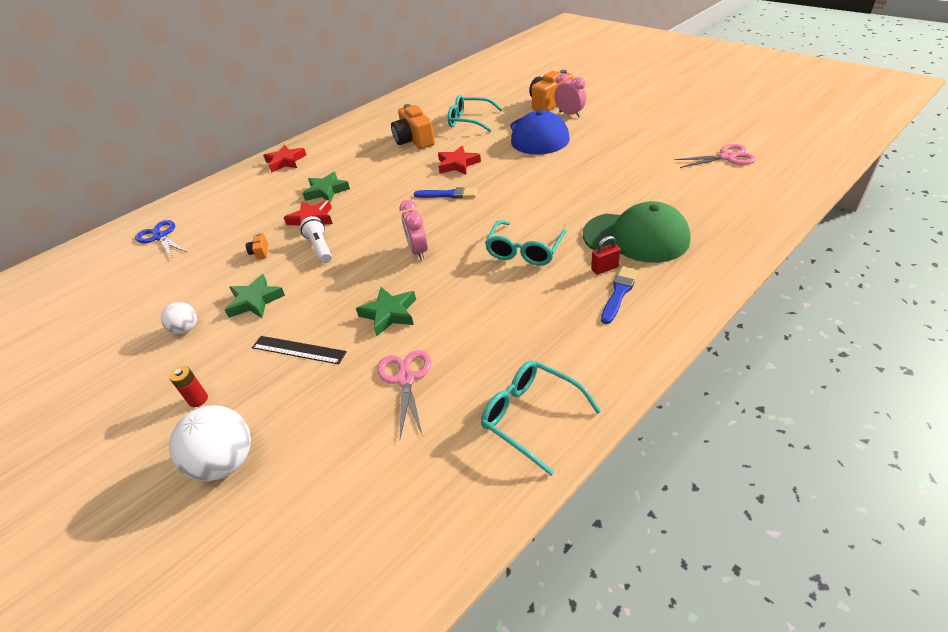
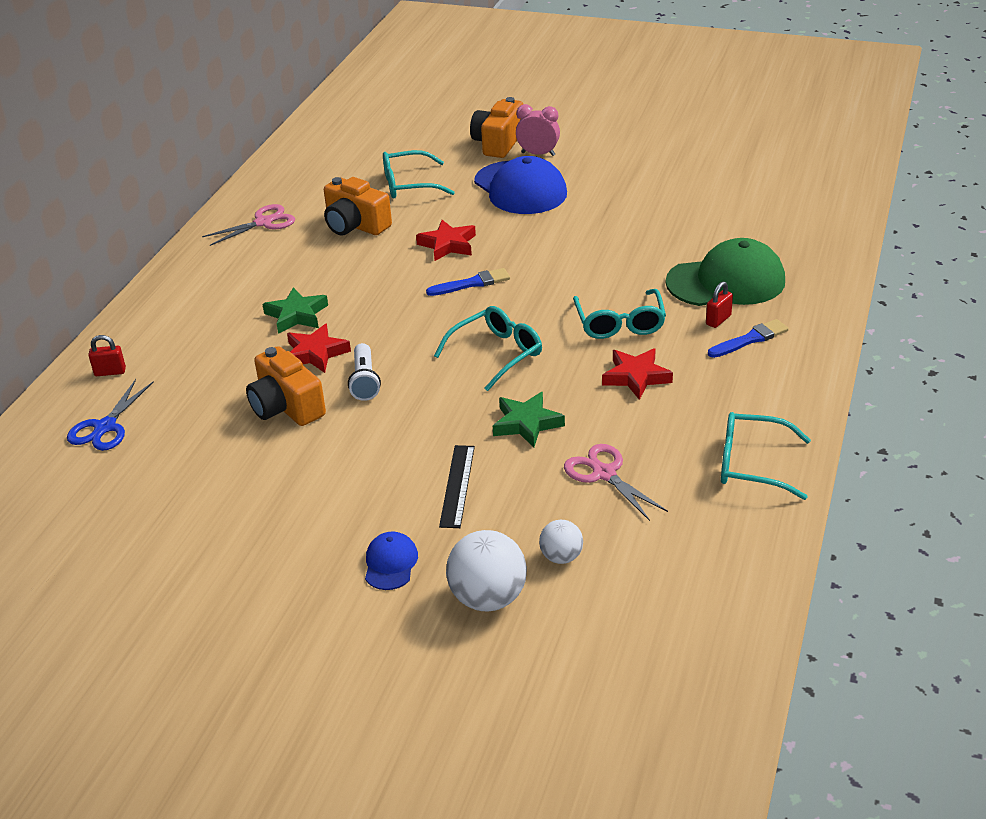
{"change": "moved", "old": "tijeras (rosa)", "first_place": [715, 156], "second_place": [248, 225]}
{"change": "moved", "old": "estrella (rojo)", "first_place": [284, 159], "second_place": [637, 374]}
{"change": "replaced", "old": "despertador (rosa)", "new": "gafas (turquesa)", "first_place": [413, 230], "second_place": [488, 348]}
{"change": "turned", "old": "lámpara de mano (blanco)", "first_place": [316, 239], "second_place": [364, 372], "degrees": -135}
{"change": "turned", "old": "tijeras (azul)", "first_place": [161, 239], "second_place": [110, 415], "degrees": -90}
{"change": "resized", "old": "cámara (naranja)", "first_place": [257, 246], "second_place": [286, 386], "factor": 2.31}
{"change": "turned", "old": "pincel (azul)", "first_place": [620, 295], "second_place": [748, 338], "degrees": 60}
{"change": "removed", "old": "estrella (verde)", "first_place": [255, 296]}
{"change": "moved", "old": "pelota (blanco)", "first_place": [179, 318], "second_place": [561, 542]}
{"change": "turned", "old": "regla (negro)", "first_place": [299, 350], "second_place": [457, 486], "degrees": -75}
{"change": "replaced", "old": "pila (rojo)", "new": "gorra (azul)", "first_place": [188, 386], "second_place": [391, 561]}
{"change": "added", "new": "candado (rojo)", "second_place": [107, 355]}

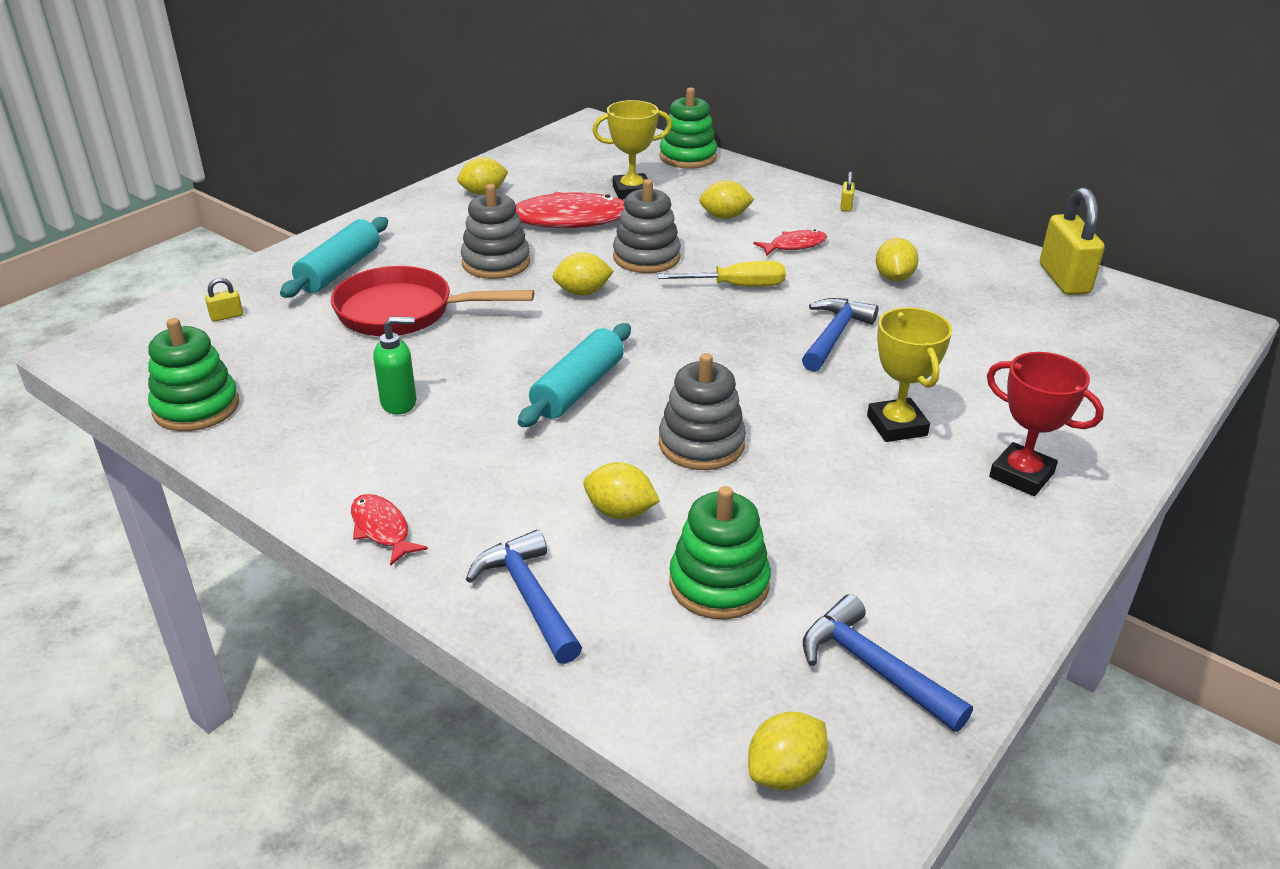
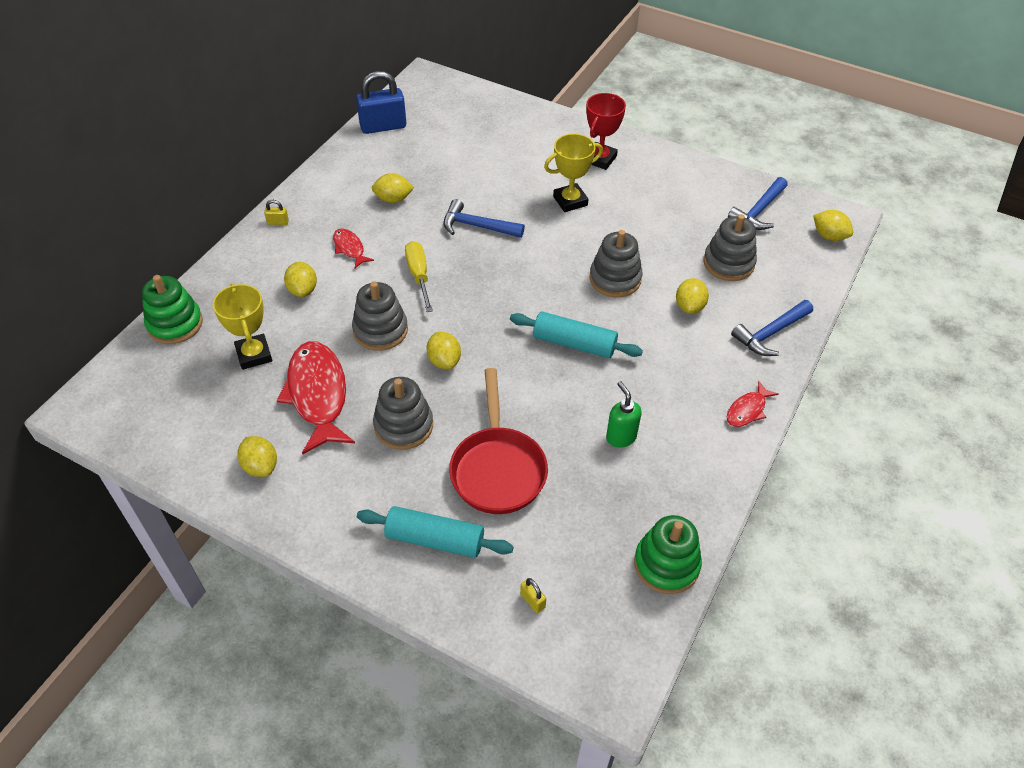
{"change": "recoloured", "old": "candado (amarillo)", "new": "candado (azul)", "first_place": [1072, 241], "second_place": [381, 102]}
{"change": "recoloured", "old": "juguete apilable (verde)", "new": "juguete apilable (gris)", "first_place": [720, 553], "second_place": [730, 247]}

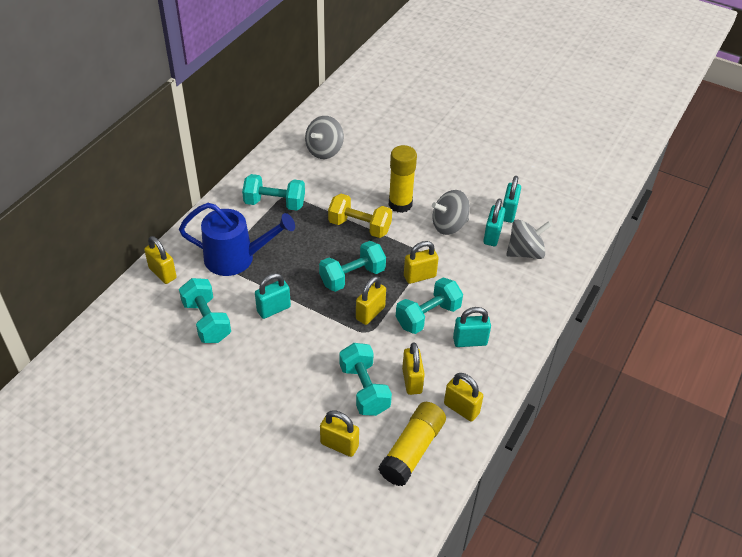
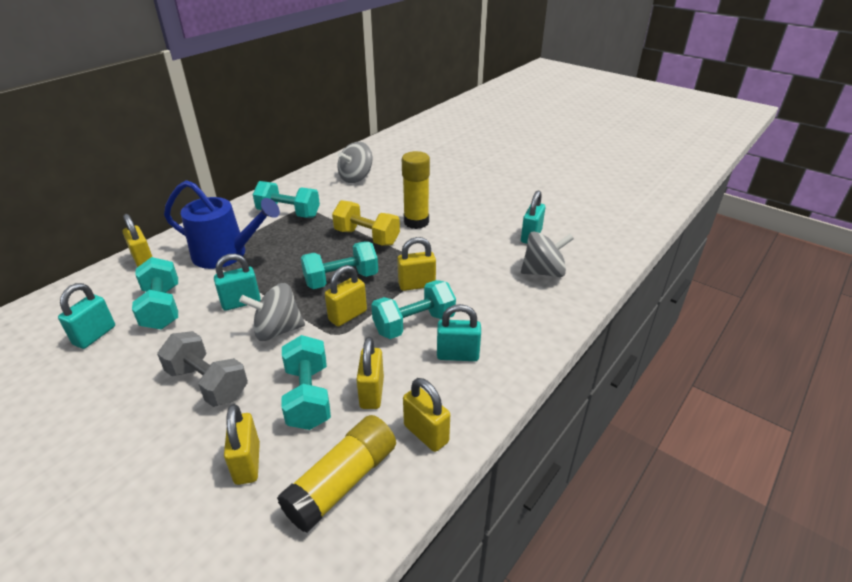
{"change": "moved", "old": "peonza (gris)", "first_place": [451, 212], "second_place": [272, 312]}
{"change": "moved", "old": "candado (turquesa)", "first_place": [494, 222], "second_place": [86, 316]}
{"change": "turned", "old": "candado (amarillo)", "first_place": [339, 433], "second_place": [242, 444], "degrees": 45}
{"change": "added", "new": "mancuerna (gris)", "second_place": [202, 369]}

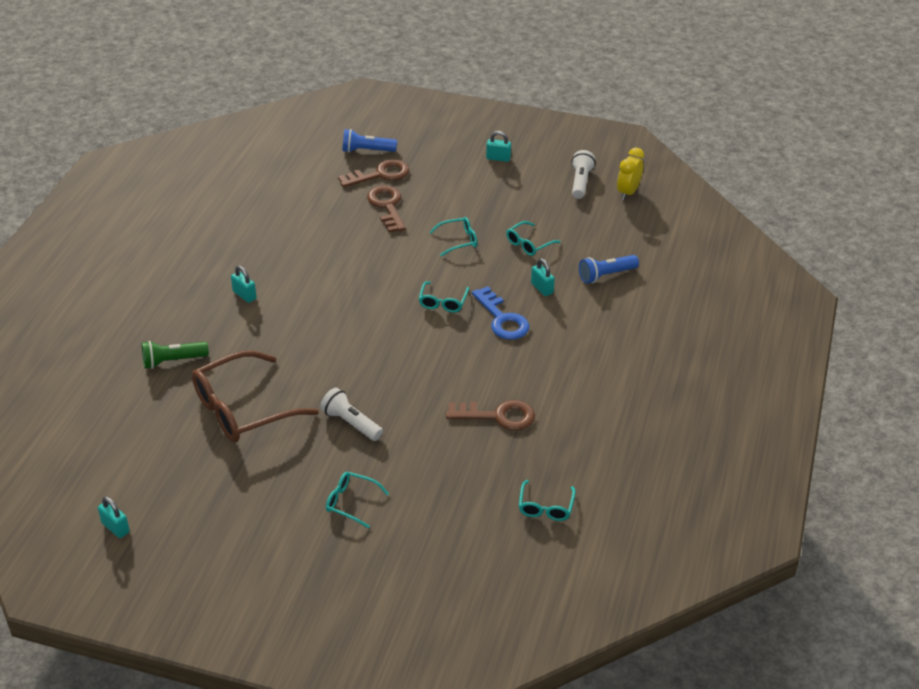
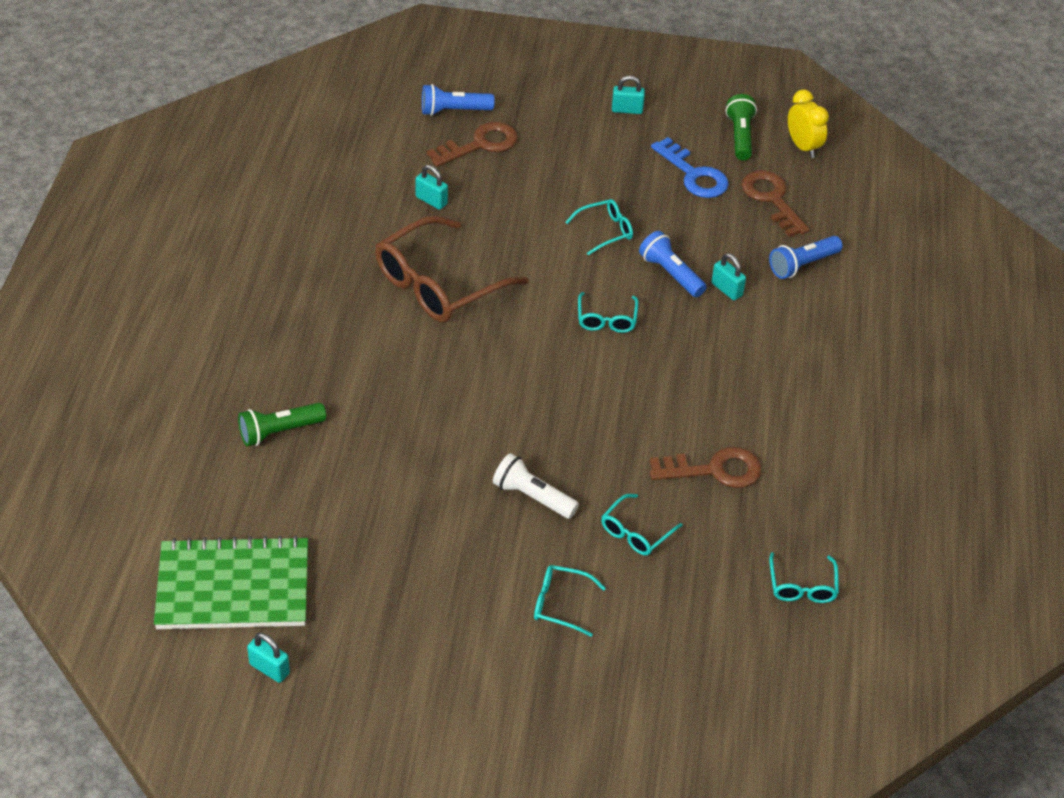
{"change": "turned", "old": "despertador (amarillo)", "first_place": [630, 174], "second_place": [808, 123], "degrees": 135}
{"change": "recoloured", "old": "lámpara de mano (blanco)", "new": "lámpara de mano (verde)", "first_place": [583, 174], "second_place": [741, 127]}
{"change": "moved", "old": "llave (marrón)", "first_place": [386, 209], "second_place": [775, 203]}
{"change": "moved", "old": "gafas (turquesa)", "first_place": [533, 238], "second_place": [642, 524]}
{"change": "moved", "old": "candado (turquesa)", "first_place": [243, 284], "second_place": [431, 187]}
{"change": "moved", "old": "llave (azul)", "first_place": [501, 313], "second_place": [690, 167]}
{"change": "moved", "old": "gafas (marrón)", "first_place": [255, 396], "second_place": [451, 269]}
{"change": "added", "new": "lámpara de mano (azul)", "second_place": [673, 264]}
{"change": "added", "new": "cuaderno (verde)", "second_place": [231, 582]}

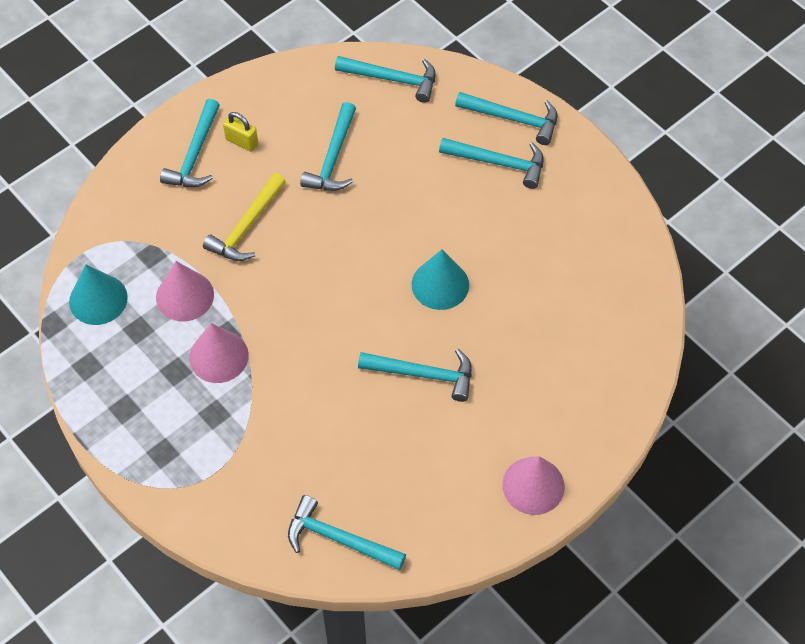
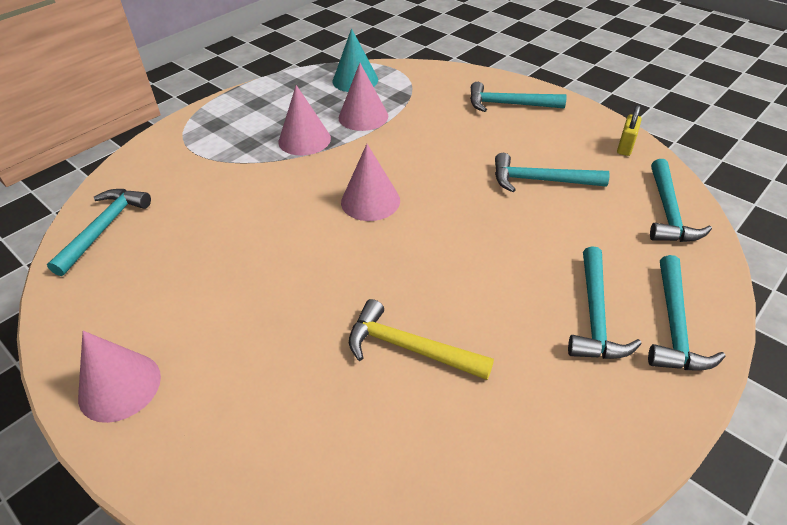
{"change": "moved", "old": "candado (amarillo)", "first_place": [240, 132], "second_place": [629, 130]}
{"change": "moved", "old": "martillo (amarillo)", "first_place": [244, 217], "second_place": [421, 339]}
{"change": "removed", "old": "cono (turquesa)", "first_place": [440, 279]}
{"change": "removed", "old": "martillo (turquesa)", "first_place": [415, 375]}
{"change": "added", "new": "cono (rosa)", "second_place": [370, 182]}

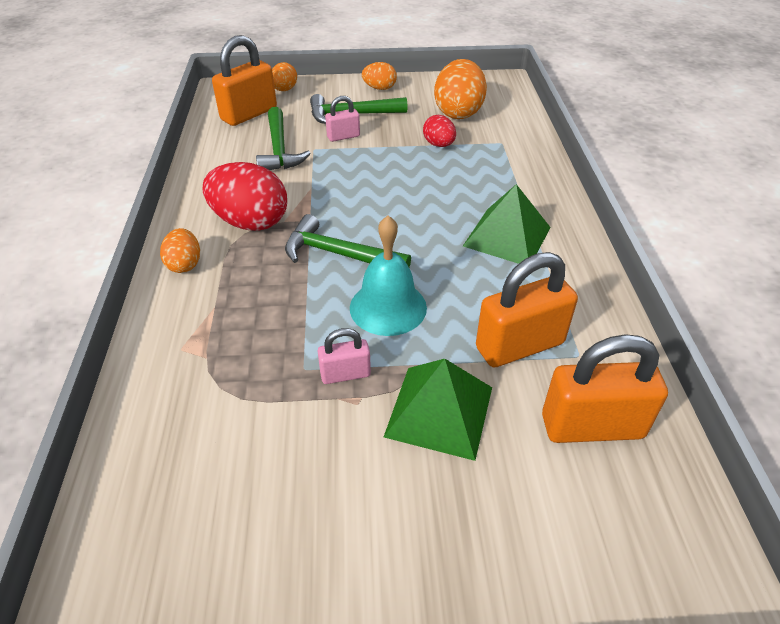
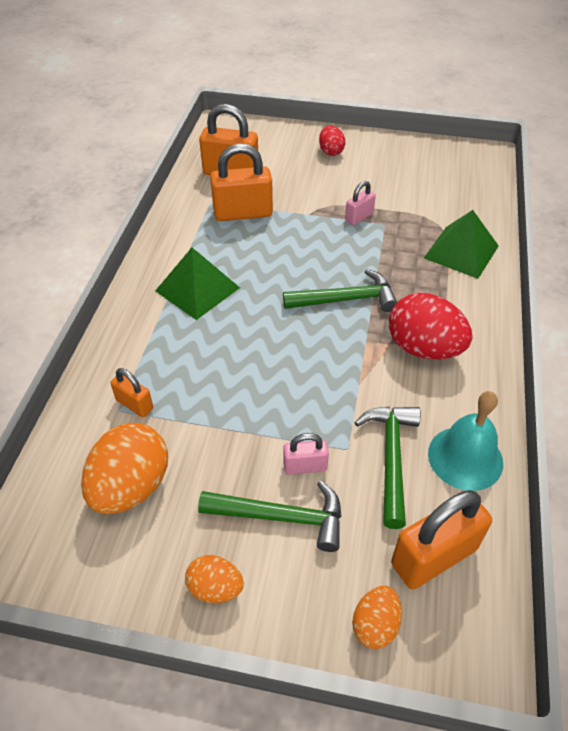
{"change": "moved", "old": "huevo (rojo)", "first_place": [439, 131], "second_place": [332, 141]}
{"change": "turned", "old": "martillo (verde)", "first_place": [348, 240], "second_place": [340, 290], "degrees": -45}
{"change": "moved", "old": "campana (turquesa)", "first_place": [388, 276], "second_place": [465, 441]}
{"change": "removed", "old": "huevo (naranja)", "first_place": [180, 250]}
{"change": "turned", "old": "candado (rosa)", "first_place": [344, 356], "second_place": [360, 203], "degrees": -45}
{"change": "moved", "old": "pirámide (verde)", "first_place": [438, 410], "second_place": [461, 244]}
{"change": "added", "new": "candado (naranja)", "second_place": [131, 392]}

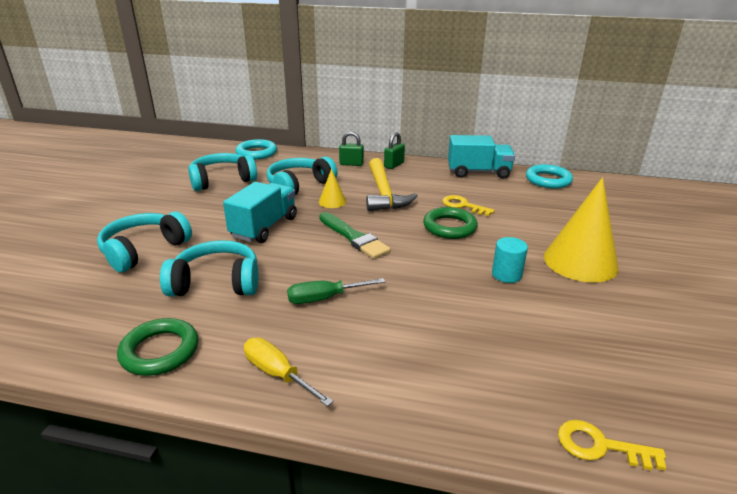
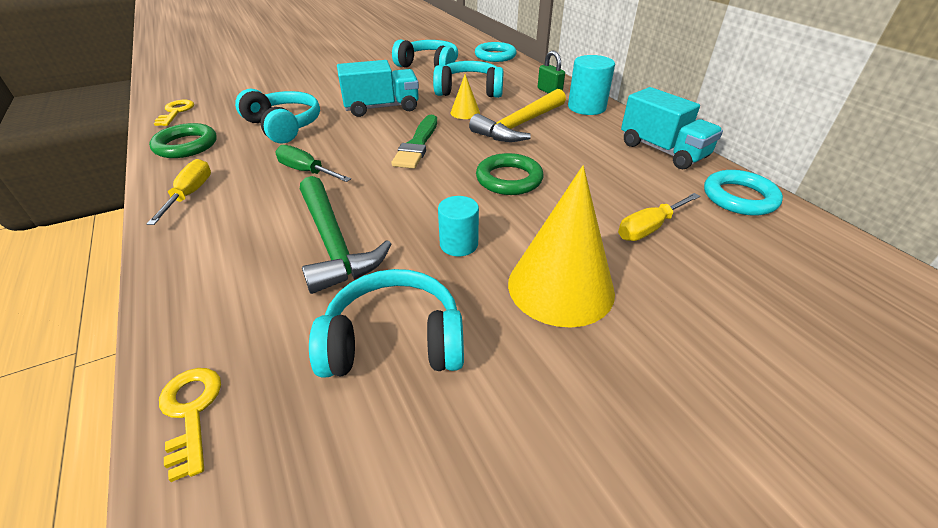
{"change": "replaced", "old": "candado (verde)", "new": "cilindro (turquesa)", "first_place": [394, 150], "second_place": [591, 85]}
{"change": "moved", "old": "llave (amarillo)", "first_place": [468, 205], "second_place": [174, 113]}
{"change": "moved", "old": "auriculares (turquesa)", "first_place": [144, 242], "second_place": [386, 323]}
{"change": "added", "new": "martillo (verde)", "second_place": [345, 235]}
{"change": "added", "new": "destornillador (amarillo)", "second_place": [659, 217]}

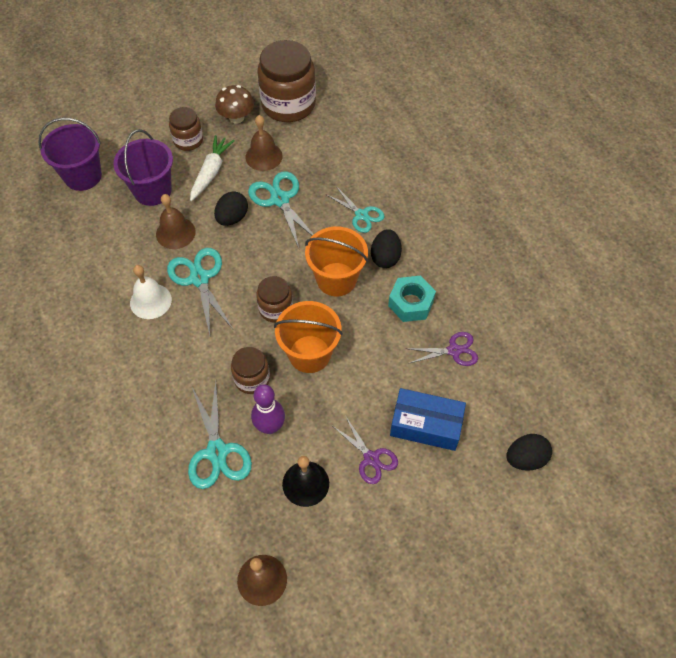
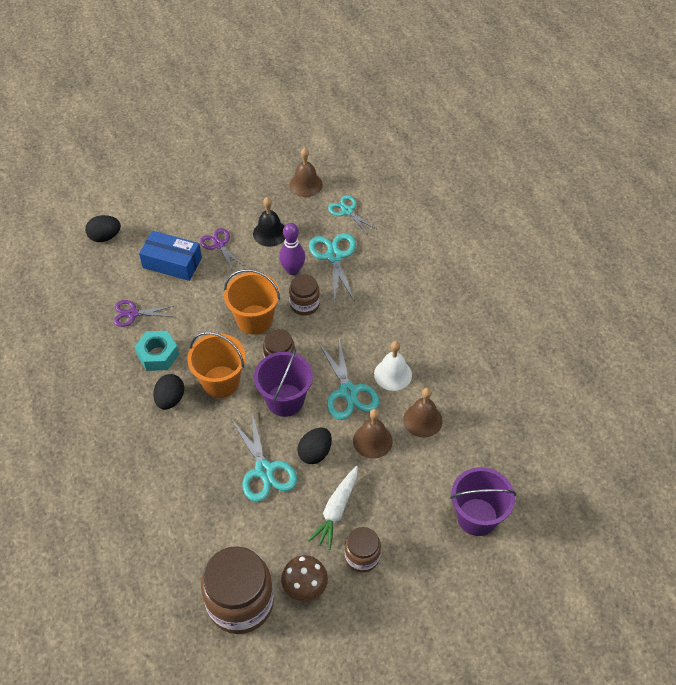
{"change": "moved", "old": "campana (marrón)", "first_place": [264, 143], "second_place": [422, 413]}
{"change": "moved", "old": "balde (morado)", "first_place": [143, 167], "second_place": [283, 382]}
{"change": "moved", "old": "tijeras (turquesa)", "first_place": [356, 209], "second_place": [353, 215]}

